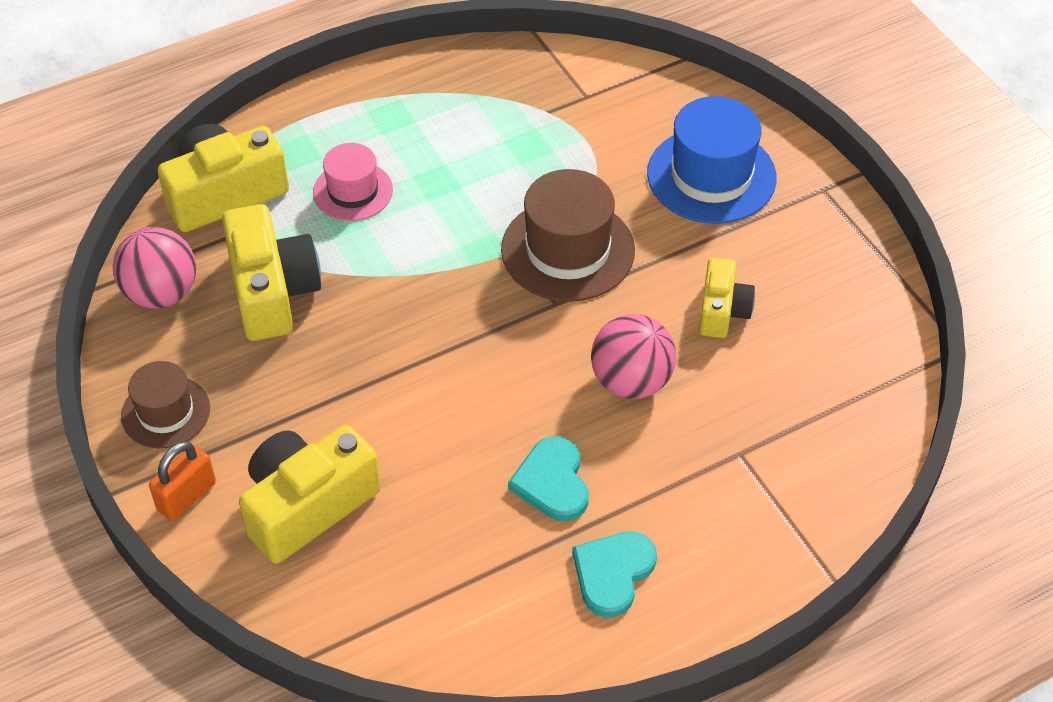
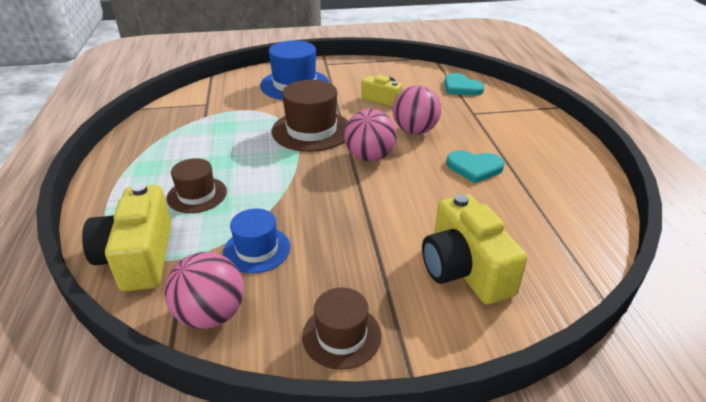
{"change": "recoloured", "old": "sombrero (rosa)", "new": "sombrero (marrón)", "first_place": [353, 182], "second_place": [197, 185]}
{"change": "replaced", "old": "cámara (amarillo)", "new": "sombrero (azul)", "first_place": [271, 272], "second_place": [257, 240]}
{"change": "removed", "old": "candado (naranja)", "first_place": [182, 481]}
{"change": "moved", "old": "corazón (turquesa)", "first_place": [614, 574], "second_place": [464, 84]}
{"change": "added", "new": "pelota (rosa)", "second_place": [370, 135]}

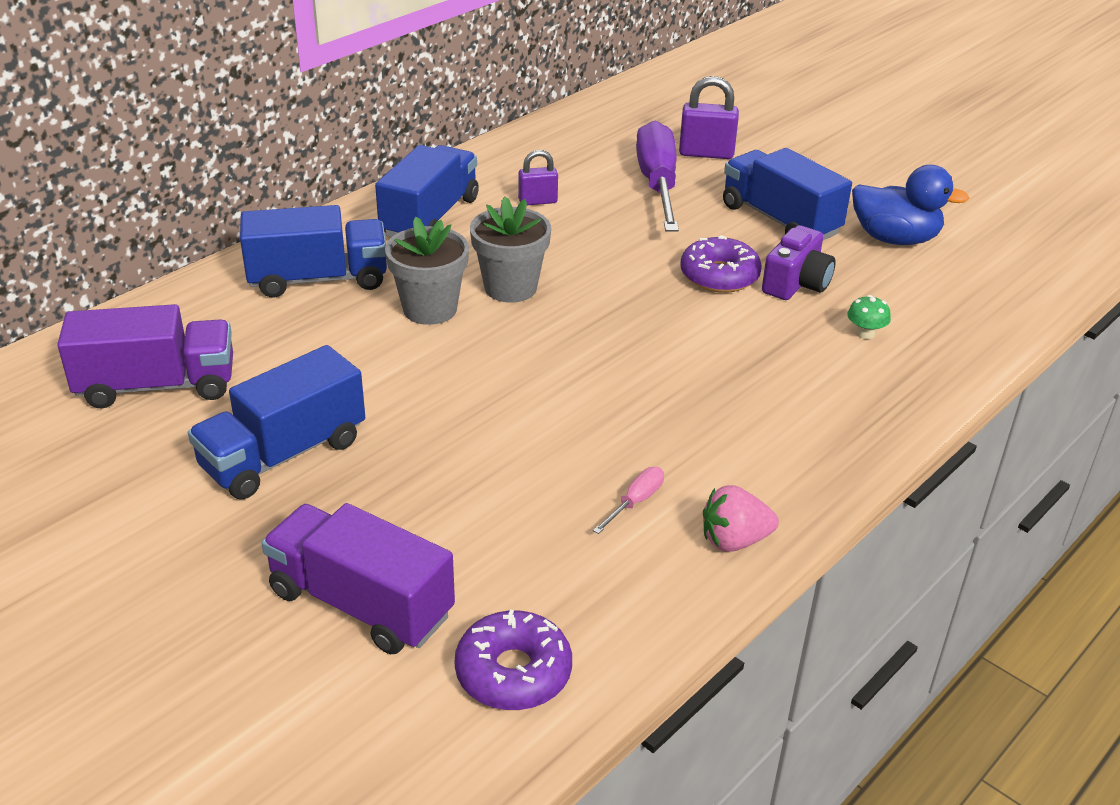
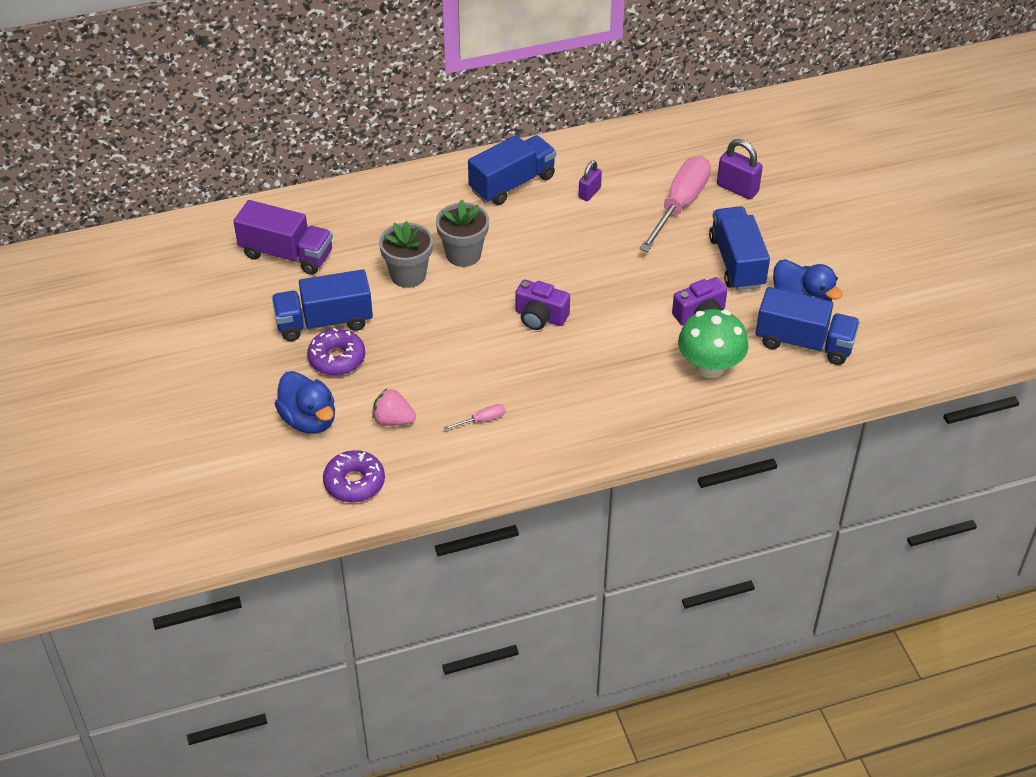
{"change": "recoloured", "old": "destornillador (morado)", "new": "destornillador (rosa)", "first_place": [657, 176], "second_place": [675, 204]}
{"change": "turned", "old": "candado (morado)", "first_place": [538, 177], "second_place": [590, 180], "degrees": -75}
{"change": "moved", "old": "maceta (gris)", "first_place": [510, 250], "second_place": [406, 254]}
{"change": "moved", "old": "camión (azul)", "first_place": [313, 251], "second_place": [808, 326]}
{"change": "moved", "old": "rosquilla (morado)", "first_place": [721, 264], "second_place": [336, 352]}
{"change": "resized", "old": "seta (verde)", "first_place": [869, 317], "second_place": [713, 343], "factor": 2.4}
{"change": "moved", "old": "fresa (rosa)", "first_place": [741, 518], "second_place": [394, 407]}
{"change": "replaced", "old": "camión (morado)", "new": "pato (azul)", "first_place": [358, 578], "second_place": [305, 402]}
{"change": "added", "new": "cámara (morado)", "second_place": [542, 304]}

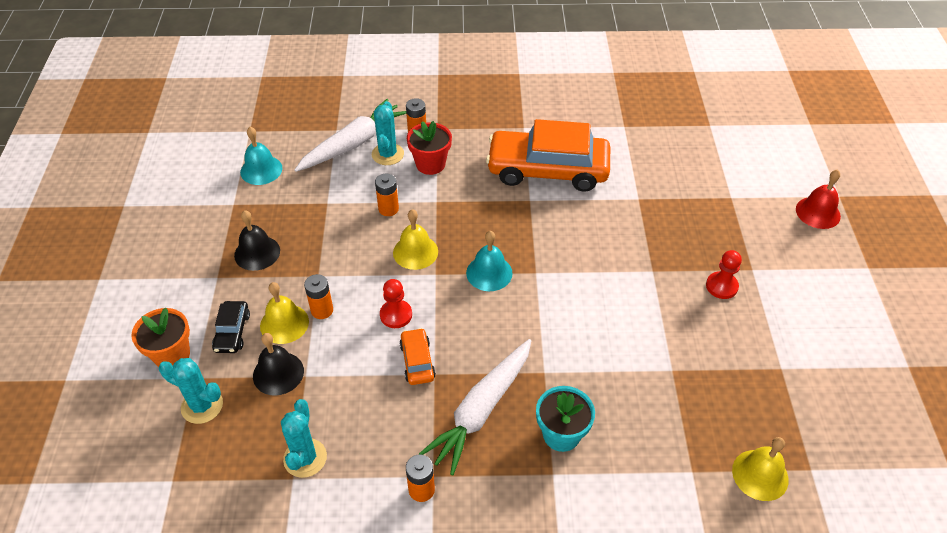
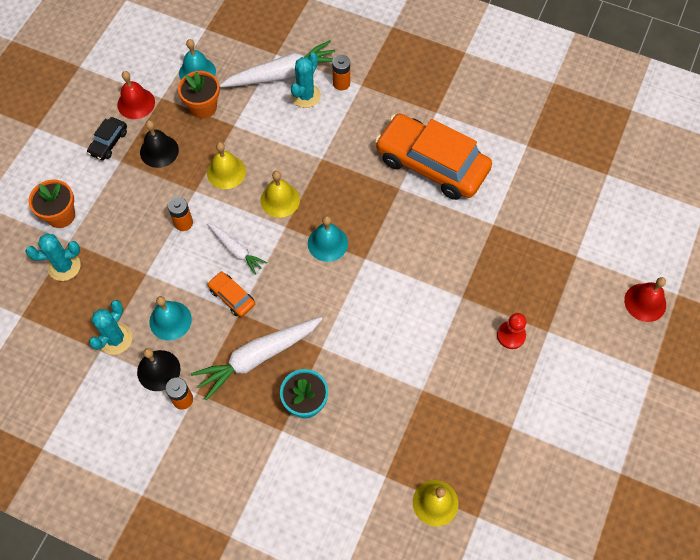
{"change": "removed", "old": "maceta (rojo)", "first_place": [429, 148]}
{"change": "removed", "old": "pila (naranja)", "first_place": [387, 195]}
{"change": "replaced", "old": "peón (rojo)", "new": "zanahoria (blanco)", "first_place": [396, 303], "second_place": [237, 249]}
{"change": "moved", "old": "campana (amarillo)", "first_place": [284, 313], "second_place": [226, 165]}
{"change": "moved", "old": "coche (negro)", "first_place": [231, 327], "second_place": [107, 138]}
{"change": "turned", "old": "coche (naranja)", "first_place": [418, 356], "second_place": [231, 294], "degrees": -60}
{"change": "moved", "old": "campana (negro)", "first_place": [278, 364], "second_place": [159, 369]}
{"change": "turned", "old": "cactus (turquesa)", "first_place": [191, 391], "second_place": [53, 257], "degrees": -60}
{"change": "added", "new": "campana (rojo)", "second_place": [136, 95]}
{"change": "added", "new": "maceta (naranja)", "second_place": [199, 95]}
{"change": "added", "new": "campana (turquesa)", "second_place": [170, 318]}

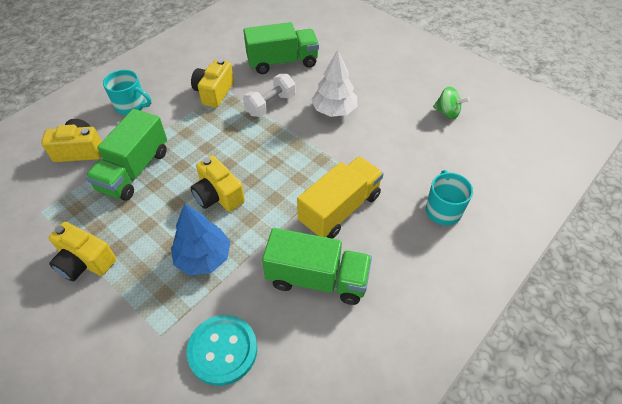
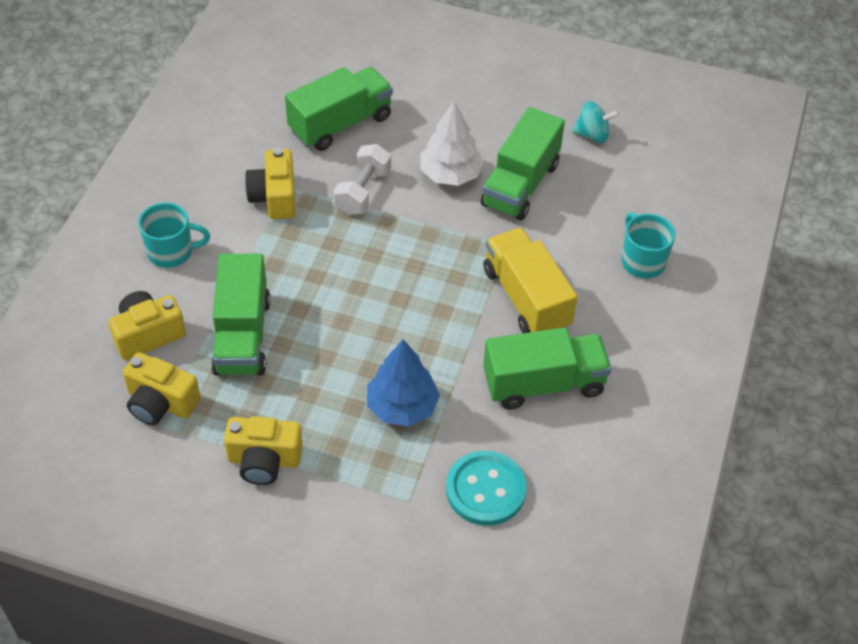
{"change": "recoloured", "old": "peonza (verde)", "new": "peonza (turquesa)", "first_place": [451, 103], "second_place": [595, 122]}
{"change": "moved", "old": "cámara (amarillo)", "first_place": [218, 183], "second_place": [162, 388]}
{"change": "turned", "old": "camión (amarillo)", "first_place": [340, 198], "second_place": [530, 280], "degrees": -45}
{"change": "added", "new": "camión (verde)", "second_place": [523, 163]}

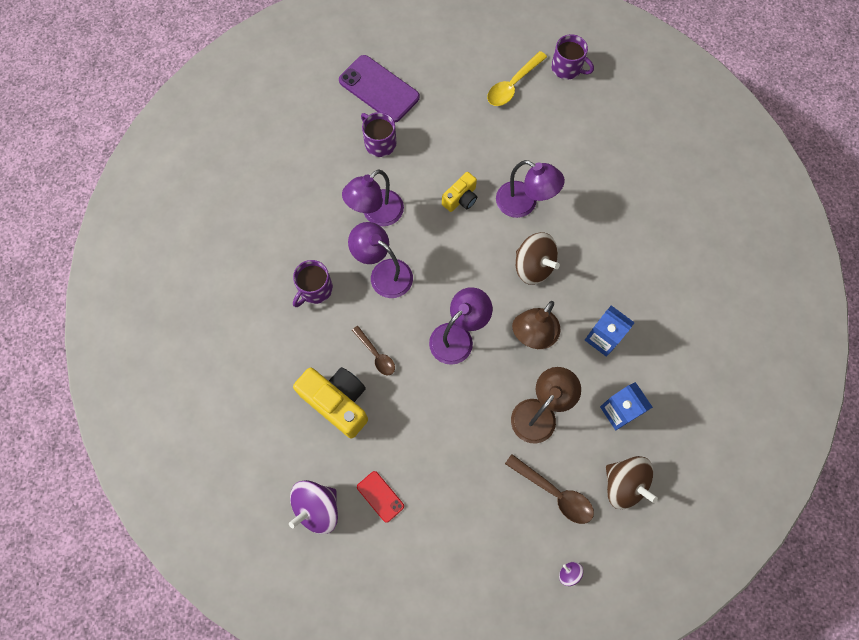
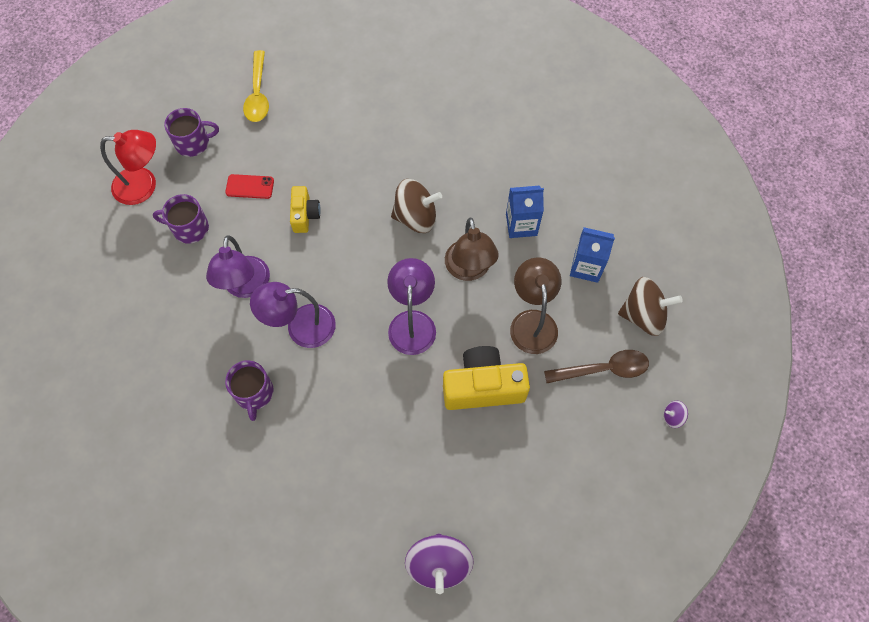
{"change": "moved", "old": "taza (morado)", "first_place": [572, 56], "second_place": [191, 132]}
{"change": "replaced", "old": "móvil (morado)", "new": "lámpara (rojo)", "first_place": [379, 88], "second_place": [128, 167]}
{"change": "removed", "old": "lámpara (morado)", "first_place": [530, 189]}
{"change": "removed", "old": "cuchara (marrón)", "first_place": [373, 350]}
{"change": "moved", "old": "cámara (amarillo)", "first_place": [330, 402], "second_place": [486, 378]}
{"change": "moved", "old": "móvil (rojo)", "first_place": [380, 497], "second_place": [249, 186]}

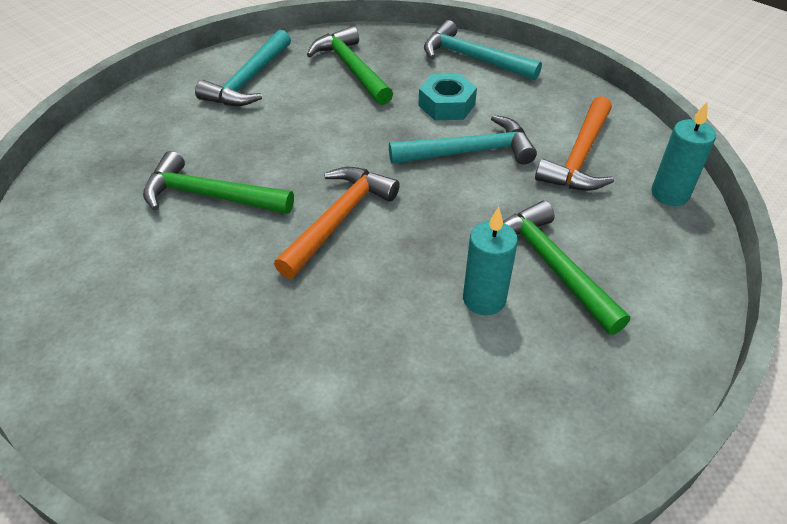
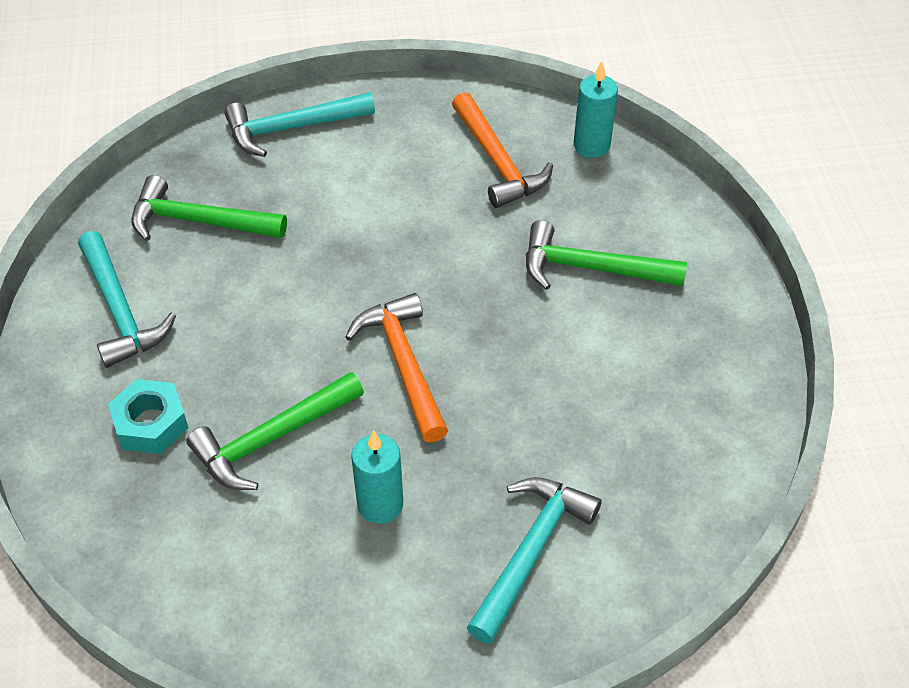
{"change": "moved", "old": "tuerca (turquesa)", "first_place": [447, 97], "second_place": [148, 416]}
{"change": "moved", "old": "martillo (turquesa)", "first_place": [463, 139], "second_place": [534, 560]}
{"change": "moved", "old": "vela (turquesa)", "first_place": [490, 261], "second_place": [377, 477]}

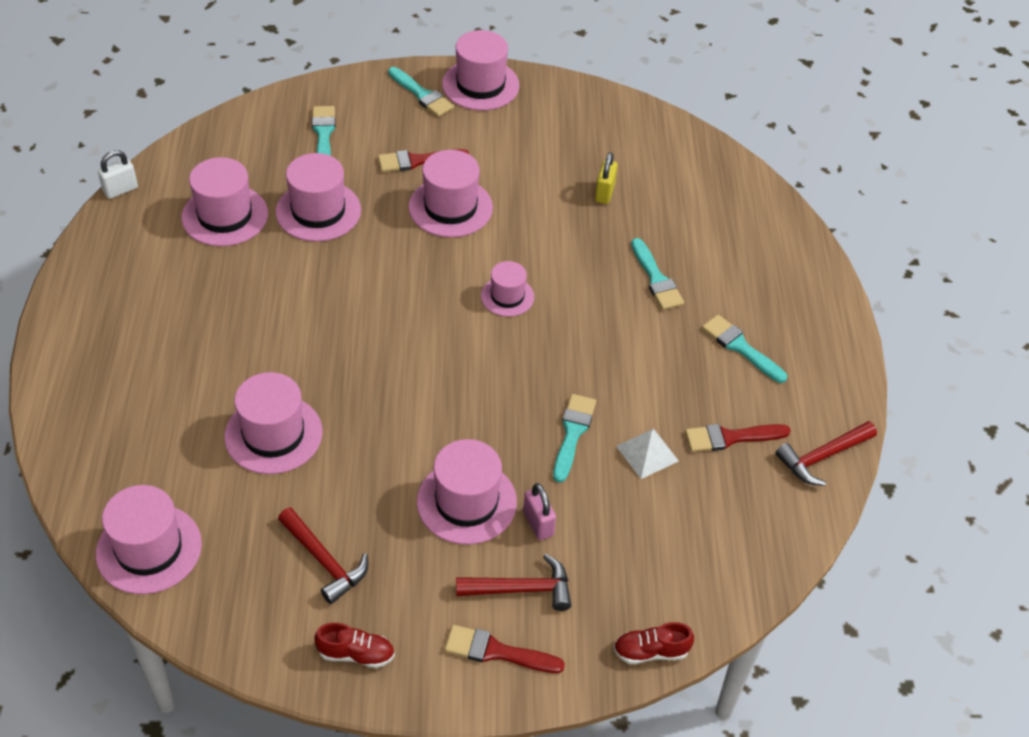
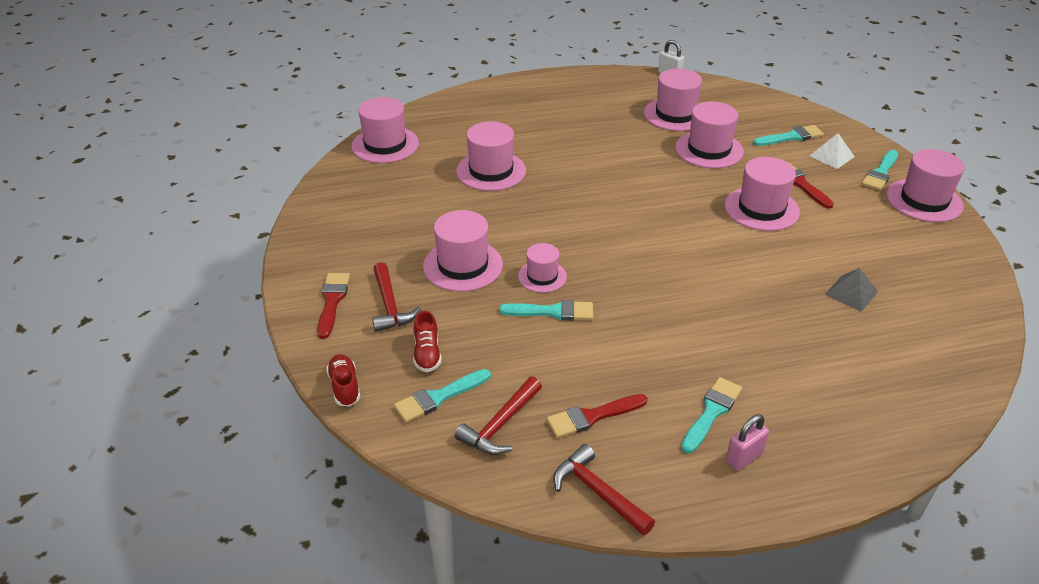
{"change": "replaced", "old": "candado (amarillo)", "new": "pirámide (gris)", "first_place": [606, 178], "second_place": [851, 290]}
{"change": "moved", "old": "pincel (turquesa)", "first_place": [657, 274], "second_place": [442, 396]}
{"change": "moved", "old": "sombrero (rosa)", "first_place": [507, 289], "second_place": [542, 268]}
{"change": "turned", "old": "pincel (rojo)", "first_place": [738, 438], "second_place": [597, 416], "degrees": -90}
{"change": "moved", "old": "pirámide (blanco)", "first_place": [647, 454], "second_place": [832, 151]}
{"change": "moved", "old": "candado (rosa)", "first_place": [539, 511], "second_place": [747, 442]}
{"change": "moved", "old": "martillo (rojo)", "first_place": [323, 555], "second_place": [498, 415]}
{"change": "moved", "old": "zapato (rojo)", "first_place": [354, 645], "second_place": [427, 341]}

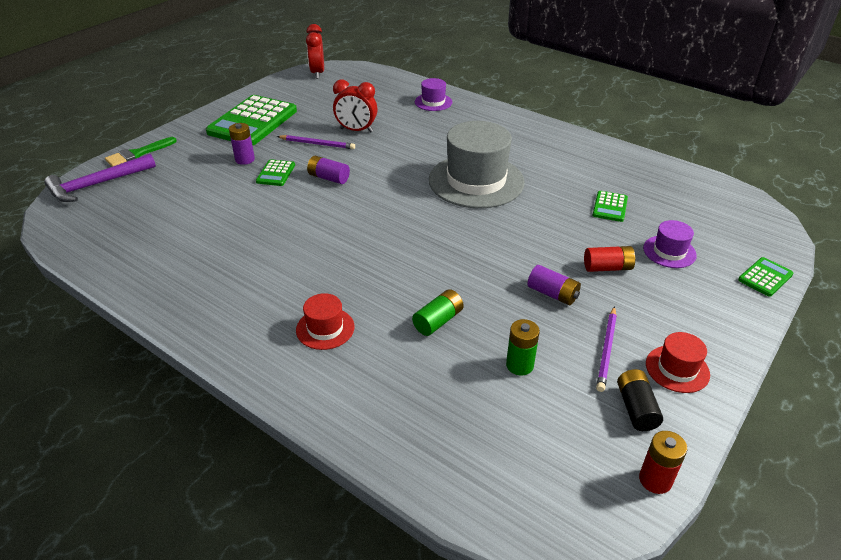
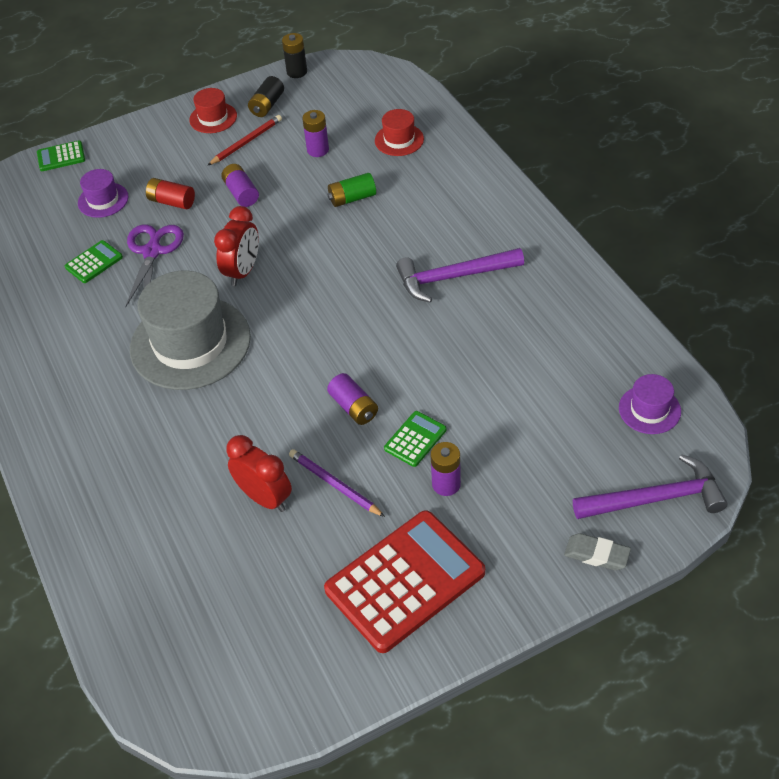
{"change": "moved", "old": "despertador (rojo)", "first_place": [315, 51], "second_place": [236, 246]}
{"change": "moved", "old": "sombrero (morado)", "first_place": [433, 94], "second_place": [650, 404]}
{"change": "recoloured", "old": "calculadora (verde)", "new": "calculadora (rojo)", "first_place": [251, 120], "second_place": [404, 581]}
{"change": "replaced", "old": "pincel (verde)", "new": "goma de borrar (gris)", "first_place": [141, 152], "second_place": [597, 552]}
{"change": "moved", "old": "sombrero (rojo)", "first_place": [325, 321], "second_place": [399, 132]}
{"change": "recoloured", "old": "lápiz (morado)", "new": "lápiz (rojo)", "first_place": [606, 349], "second_place": [244, 140]}
{"change": "recoloured", "old": "pila (verde)", "new": "pila (morado)", "first_place": [523, 347], "second_place": [315, 133]}
{"change": "recoloured", "old": "pila (rojo)", "new": "pila (negro)", "first_place": [663, 462], "second_place": [294, 55]}
{"change": "added", "new": "tijeras (morado)", "second_place": [154, 265]}
{"change": "added", "new": "martillo (morado)", "second_place": [460, 275]}

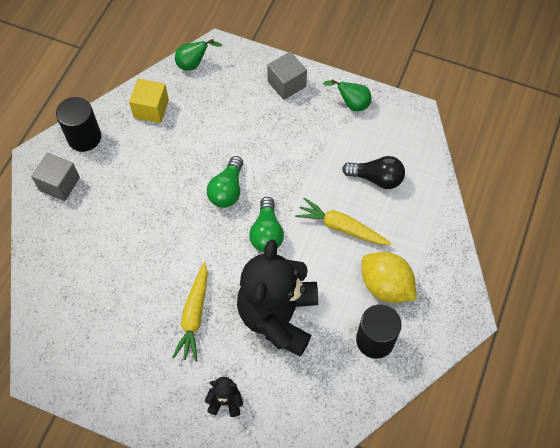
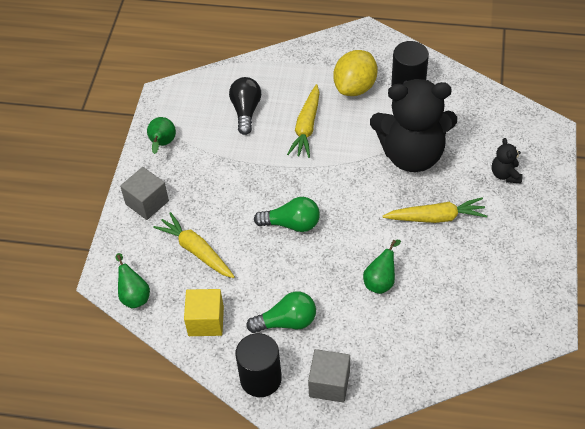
{"change": "moved", "old": "bombilla (verde)", "first_place": [266, 224], "second_place": [281, 312]}
{"change": "added", "new": "zanahoria (amarillo)", "second_place": [194, 245]}
{"change": "added", "new": "pera (verde)", "second_place": [382, 267]}

